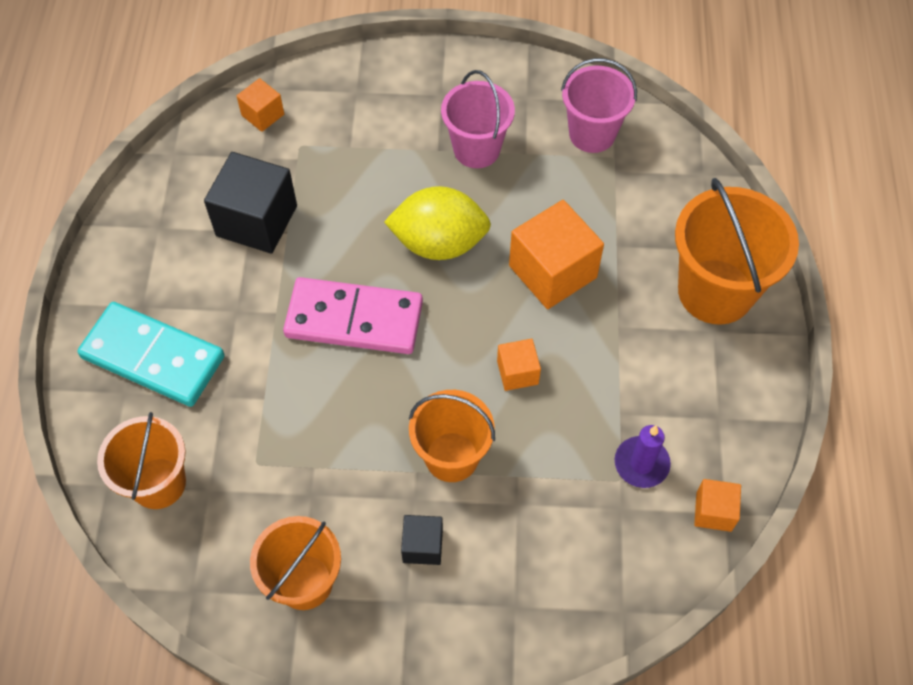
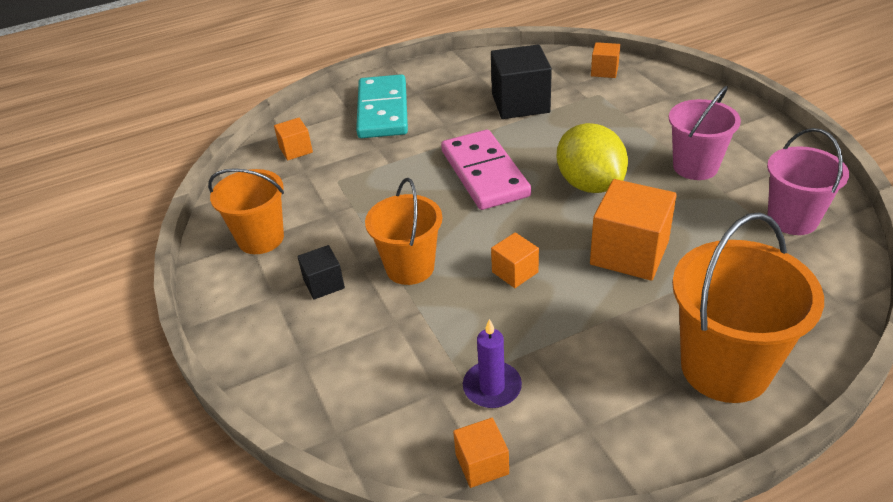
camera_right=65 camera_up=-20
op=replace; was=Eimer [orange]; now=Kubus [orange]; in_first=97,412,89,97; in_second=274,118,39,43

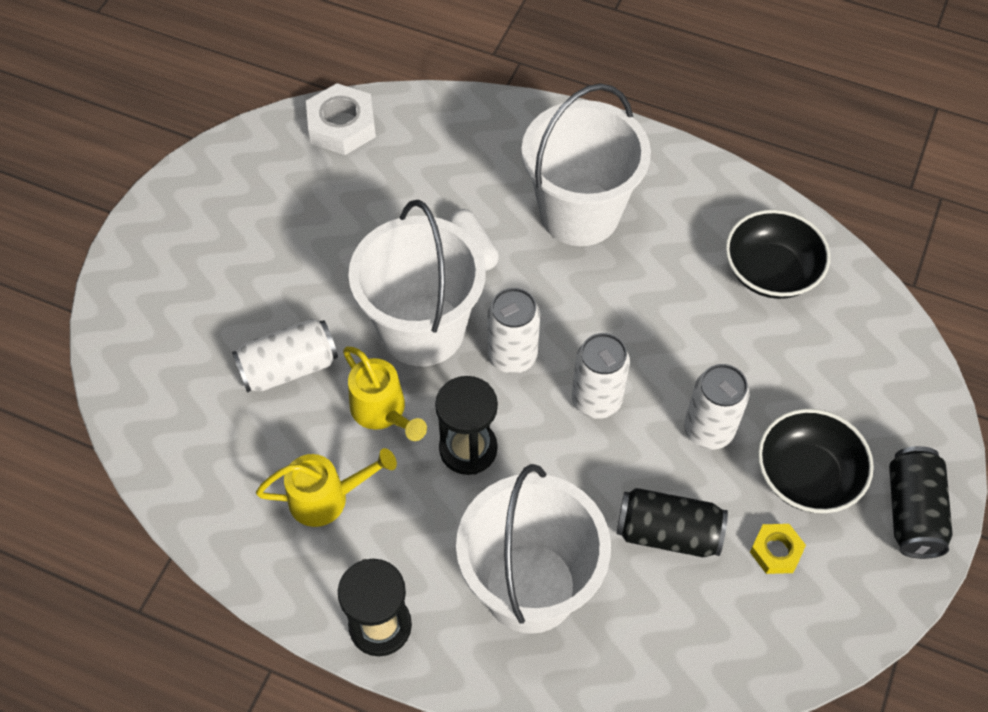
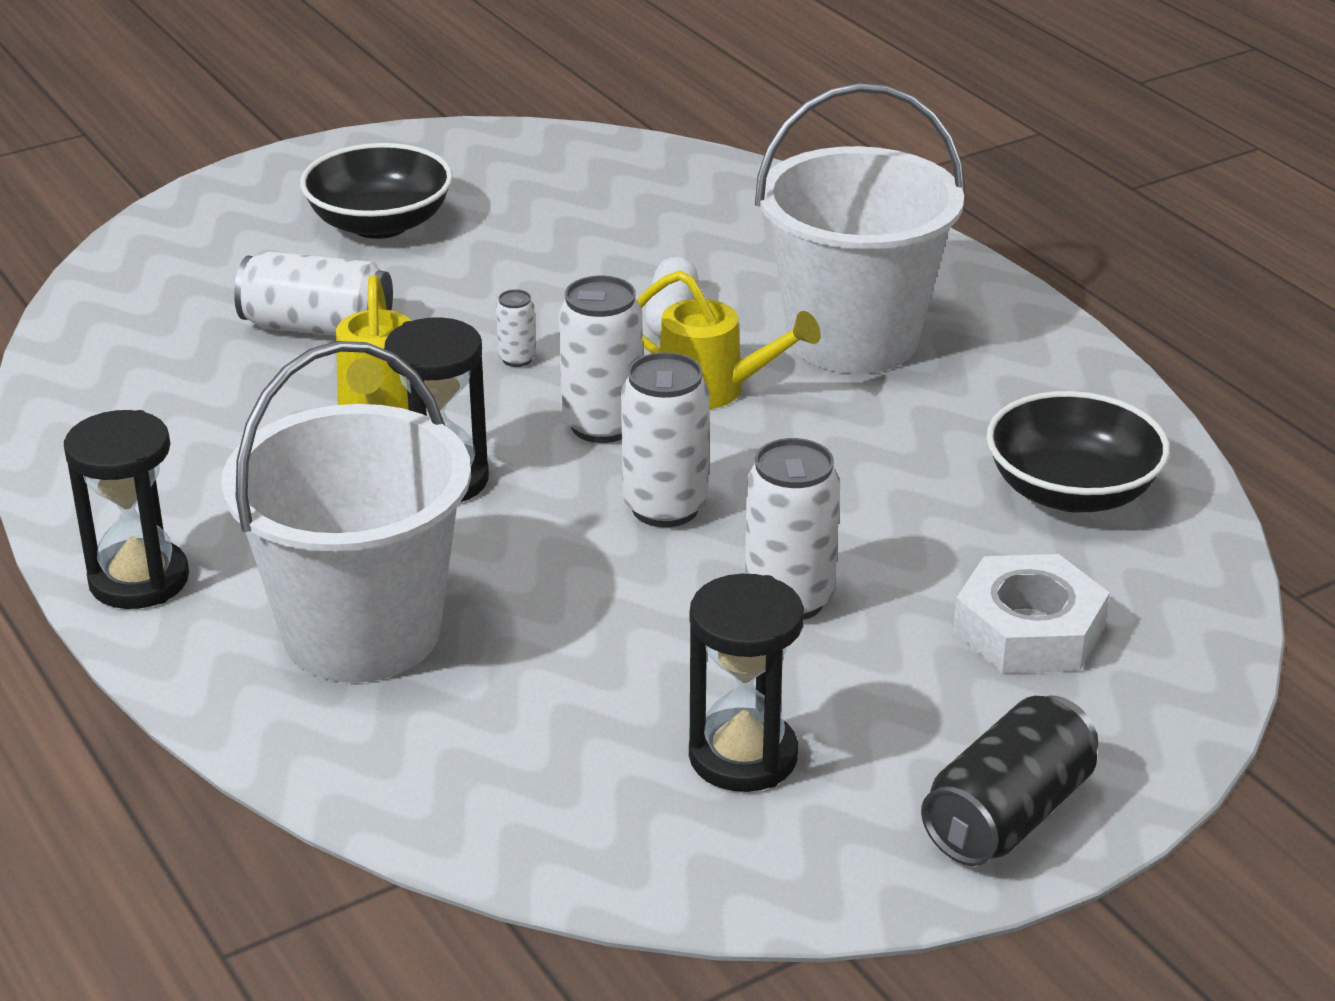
camera_right=35 camera_up=-25
op=move; was=Gießkanne [gelb]; in_first=256,448,141,79; in_second=637,270,184,139
op=move; was=Sechskantmutter [weiß]; in_first=306,83,70,72; in_second=953,554,157,120
op=replace; was=Eimer [weiß]; now=Dose [weiß]; in_first=348,200,138,166; in_second=496,289,40,78
op=delete; was=Dose [schwarz]; in_first=617,488,111,69
op=replace; was=Sechskantmutter [gelb]; now=Sanduhr [schwarz]; in_first=750,524,56,50; in_second=689,574,115,218
op=move; was=Schüssel [schwarz]; in_first=758,409,116,104; in_second=300,143,153,96

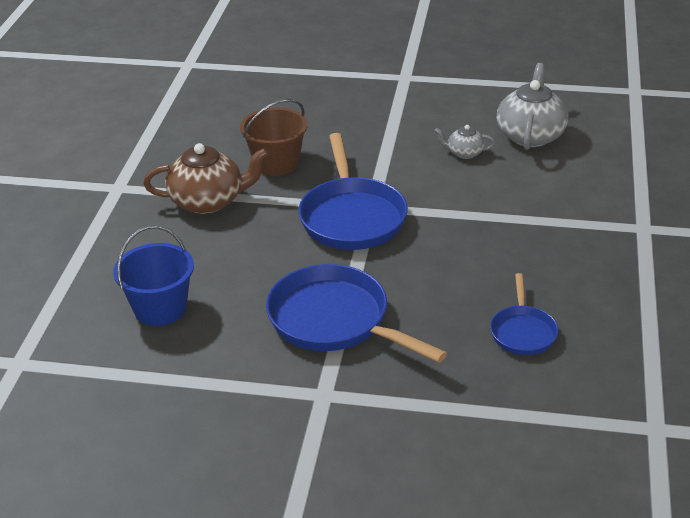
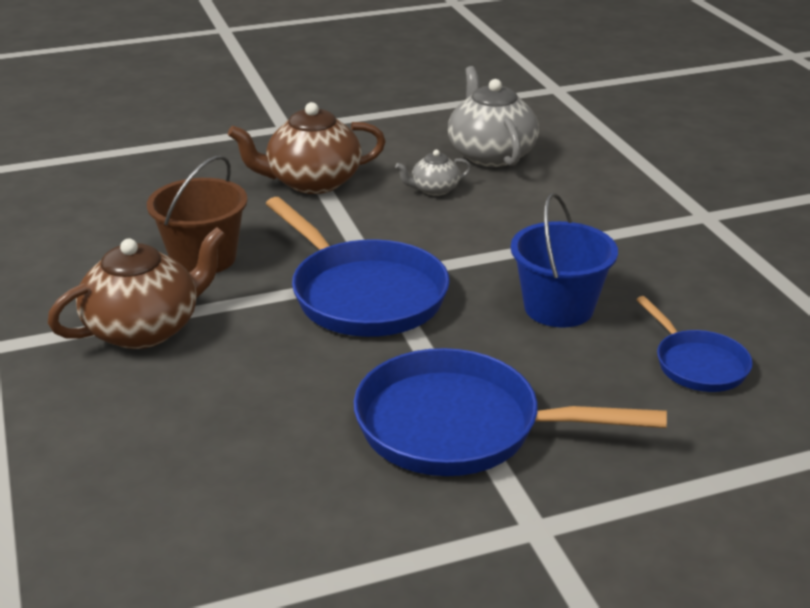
camera_right=-30 camera_up=-5
op=move; was=Eimer [blau]; in_first=113,226,81,100; in_second=511,193,107,134
op=insert; now=Teekanne [braun]; in_second=228,102,158,92

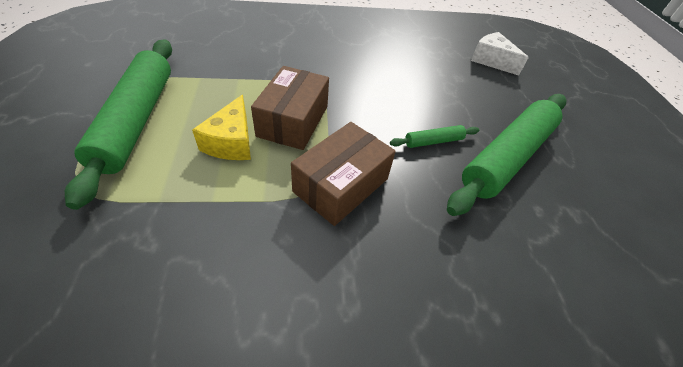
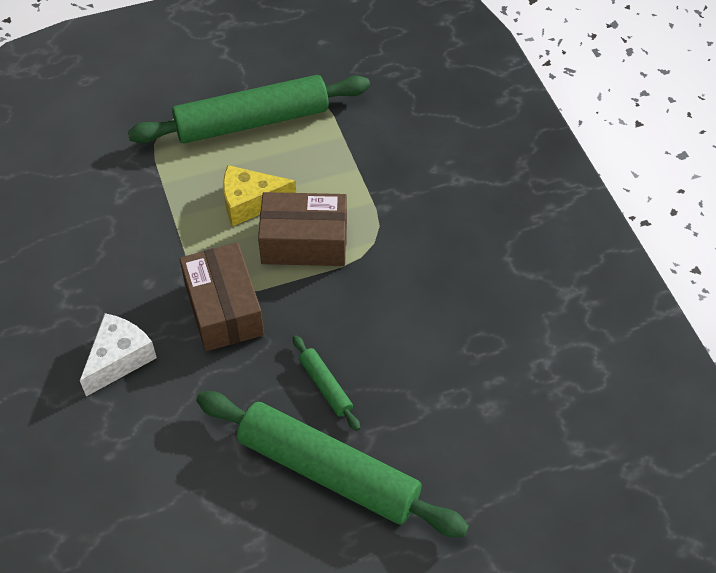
camera_right=80 camera_up=5
op=rotate; was=Schachtel [braun]; in_first=291,122,105,104; in_second=179,243,85,108; clockwise=45
op=move; was=Käse [weiß]; in_first=471,32,58,44; in_second=80,313,77,83

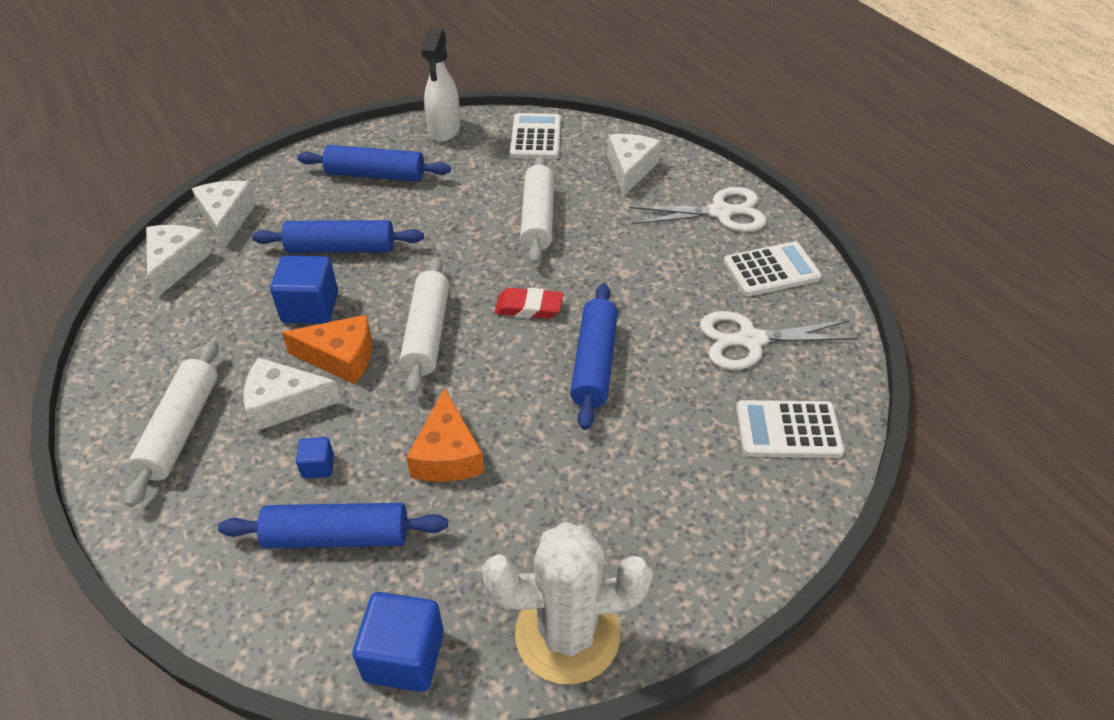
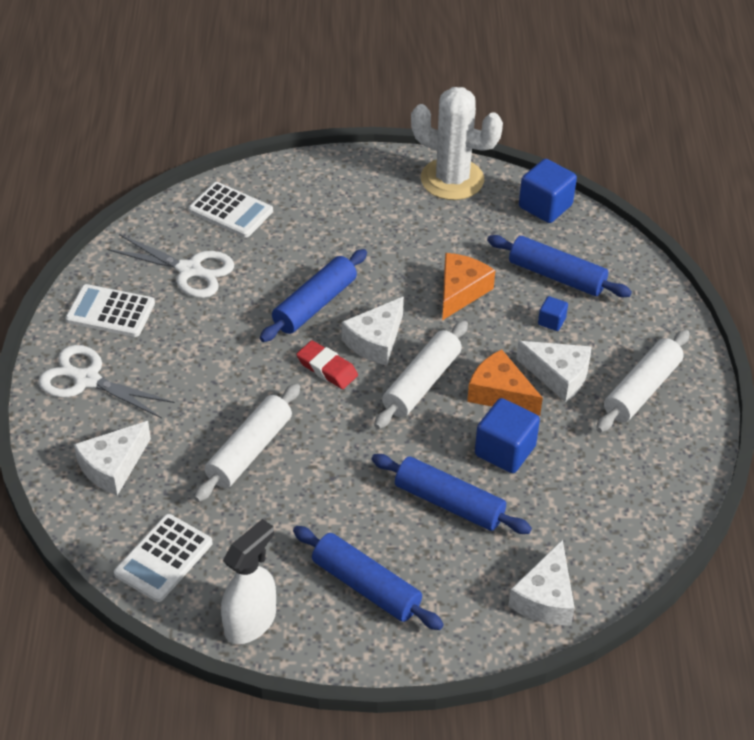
camera_right=-150 camera_up=0
op=move; was=Käse [weiß]; in_first=146,225,66,73; in_second=342,297,62,68

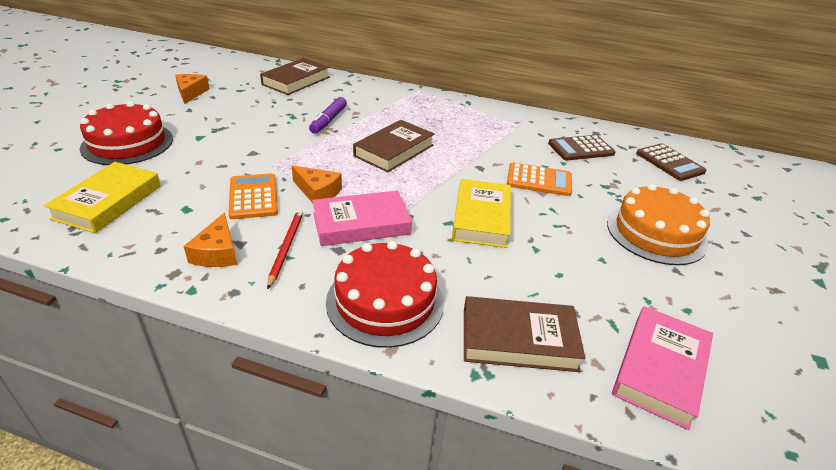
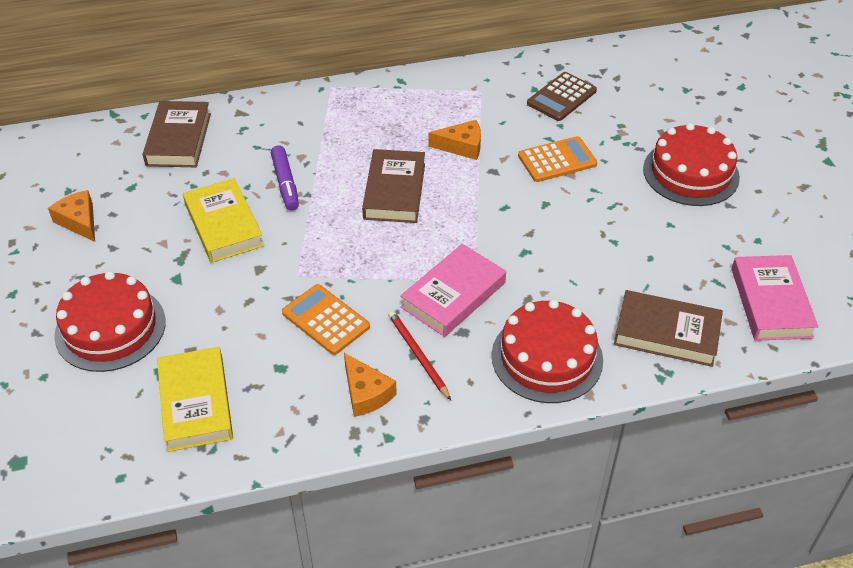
camera_right=-30 camera_up=10
op=move; was=Käse [orange]; in_first=292,165,50,38; in_second=429,120,52,40
op=move; was=Buch [gelb]; in_first=452,179,59,69; in_second=183,178,81,85
op=rotate; was=Buch [braun]; in_first=464,296,121,76; in_second=614,290,109,77; clockwise=45
op=recolor; was=Kuchen [orange]; now=Kuchen [rot]; in_first=607,184,103,81; in_second=643,123,97,83
op=delete; was=Taschenrechner [braun]; in_first=636,143,70,38

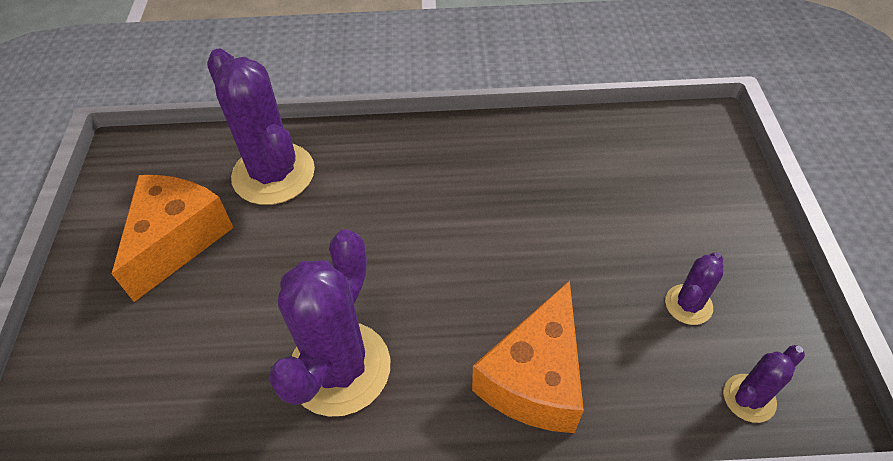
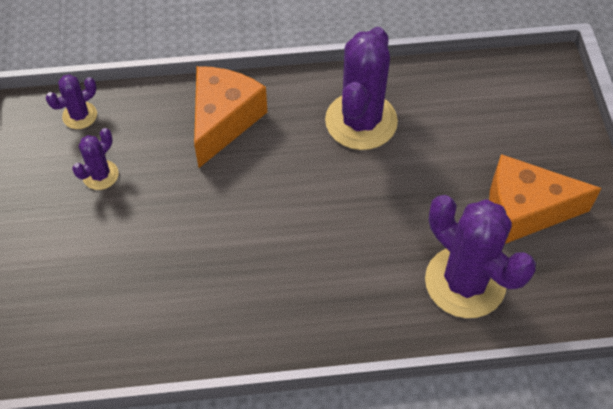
camera_right=175 camera_up=5
op=rotate; was=Käse [orange]; in_first=112,175,122,127; in_second=489,154,113,90; clockwise=75

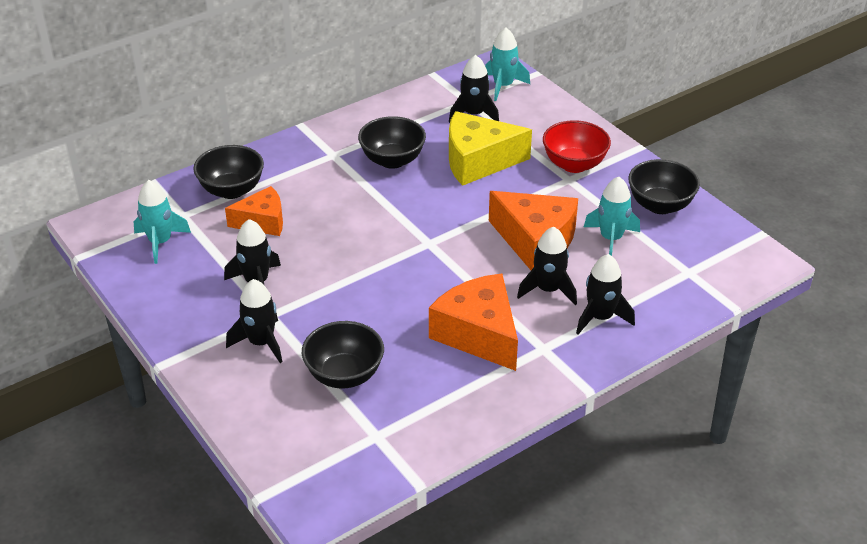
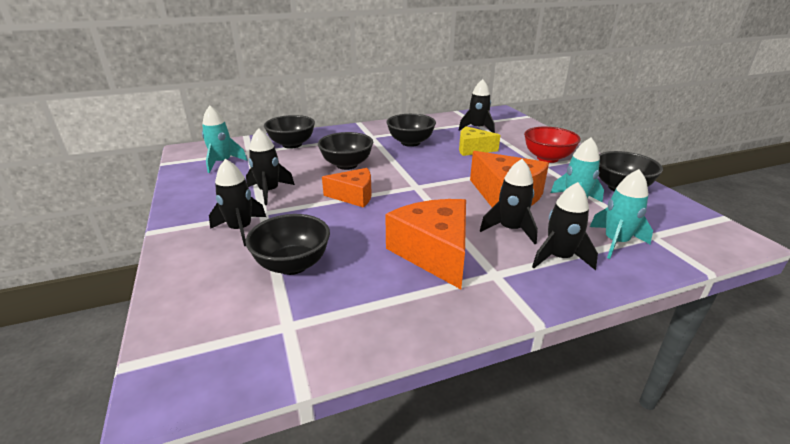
camera_right=15 camera_up=-10
op=move; was=Käse [orange]; in_first=225,186,58,50; in_second=322,168,50,40
op=resize; was=Käse [gelb]; in_first=449,111,83,75; in_second=459,126,41,30; ratio=0.63
op=move; was=Rakete [türkis]; in_first=485,28,45,73; in_second=590,169,63,90
op=insert; now=Schüssel [schwarz]; in_second=318,132,55,38

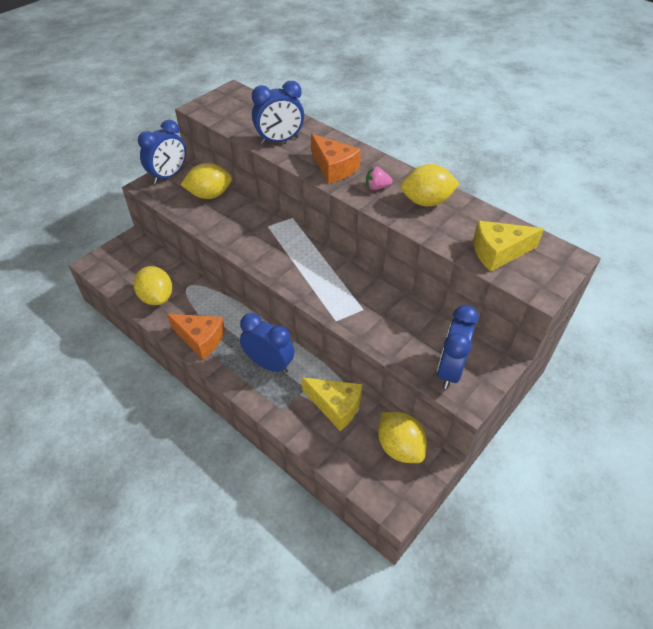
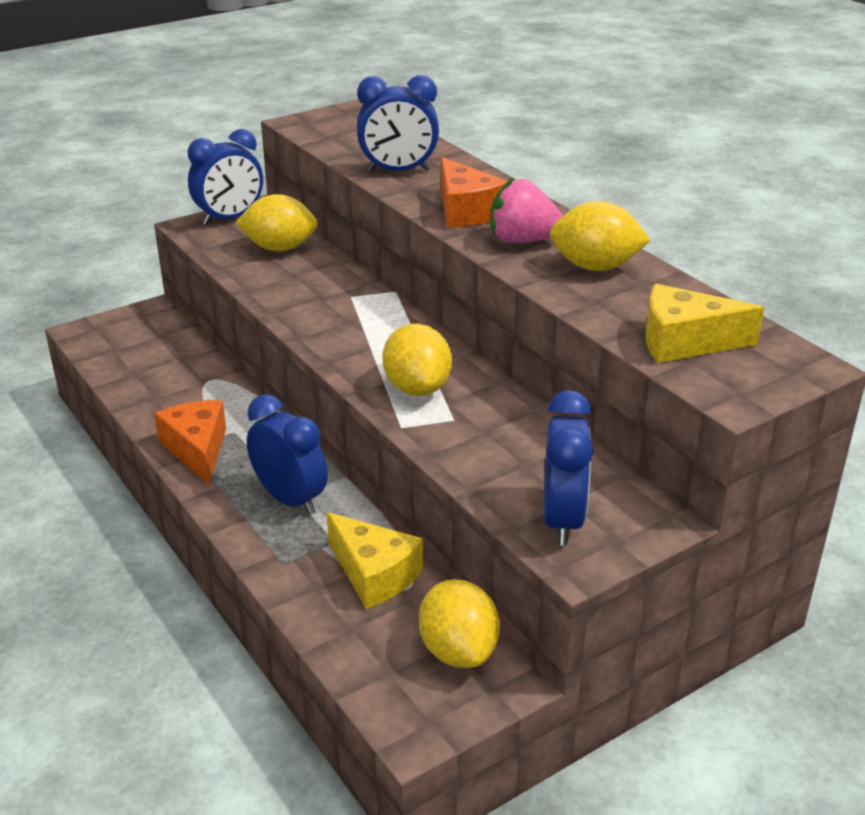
camera_right=15 camera_up=-15
op=move; was=Zitrone [gelb]; in_first=134,266,38,39; in_second=382,324,70,72
op=rotate; was=Käse [orange]; in_first=167,314,58,46; in_second=154,400,72,84; clockwise=-150
op=resize; was=Erdbeere [rosa]; in_first=366,166,26,24; in_second=491,177,72,66; ratio=1.7
op=rotate; was=Wecker [blau]; in_first=437,305,42,84; in_second=544,390,49,156; clockwise=150

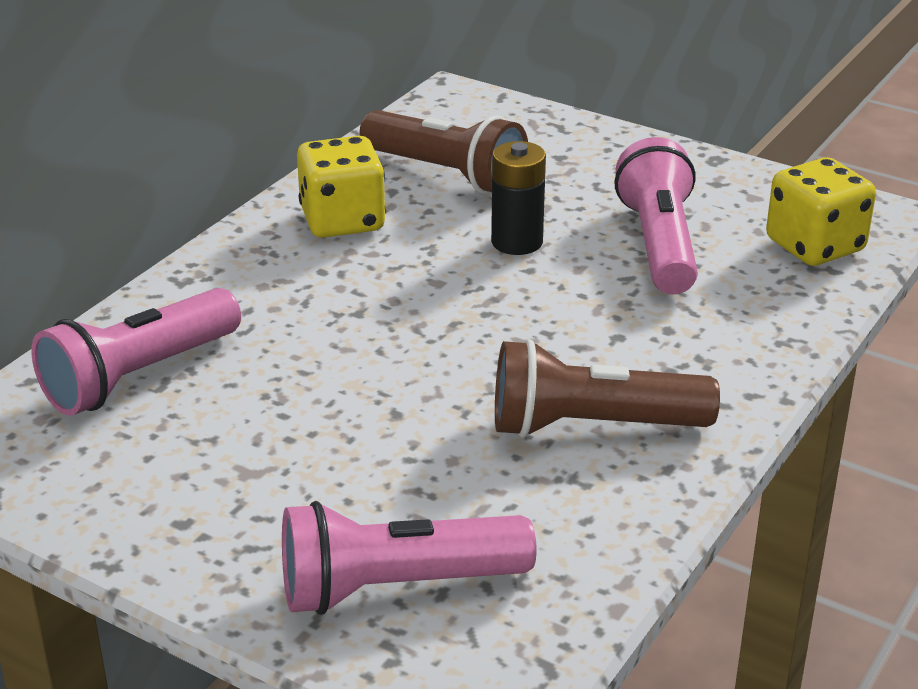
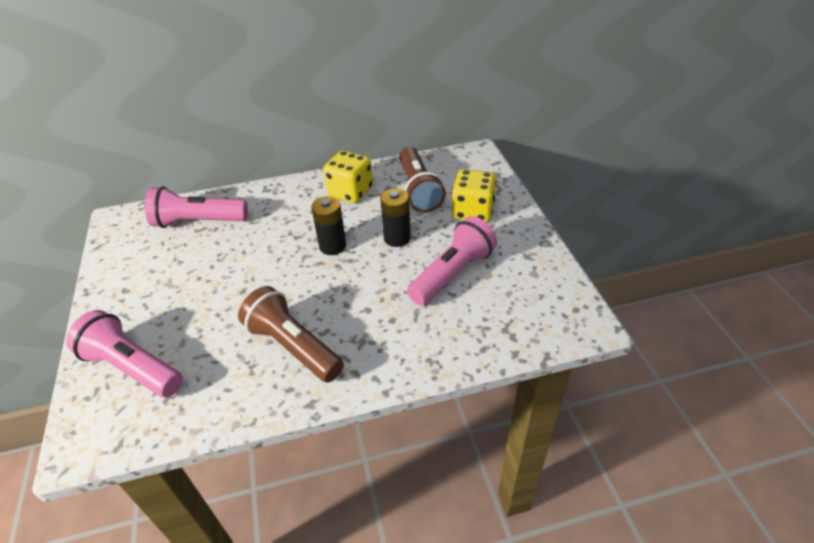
camera_right=45 camera_up=10
op=move; was=Spielwürfel [gelb]; in_first=766,157,110,109; in_second=452,169,45,53
op=insert; now=Batterie [schwarz]; in_second=311,196,35,59

